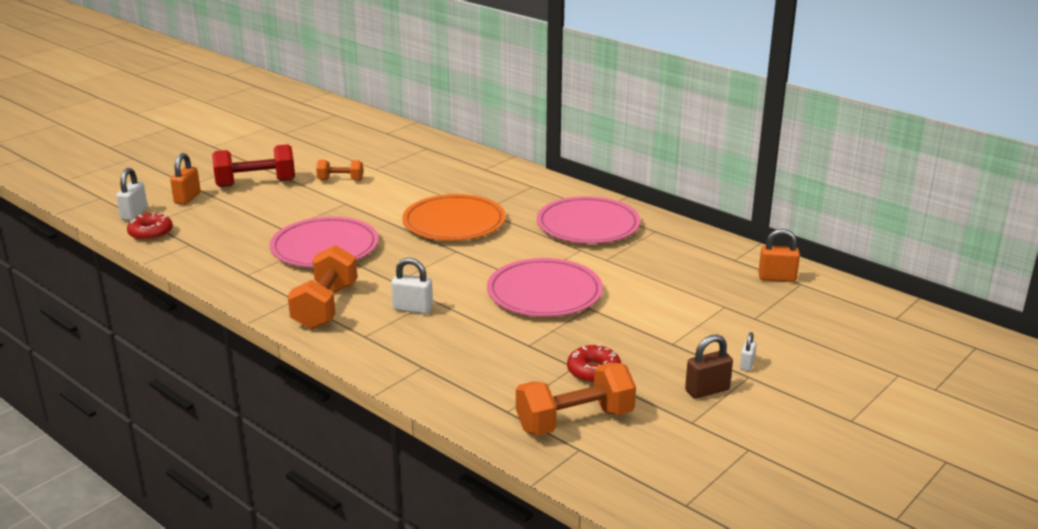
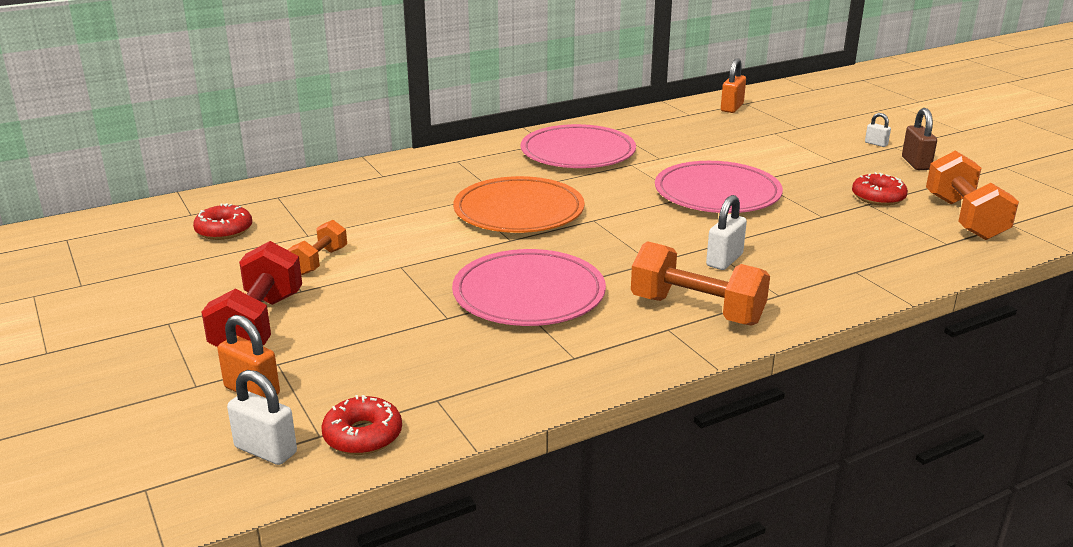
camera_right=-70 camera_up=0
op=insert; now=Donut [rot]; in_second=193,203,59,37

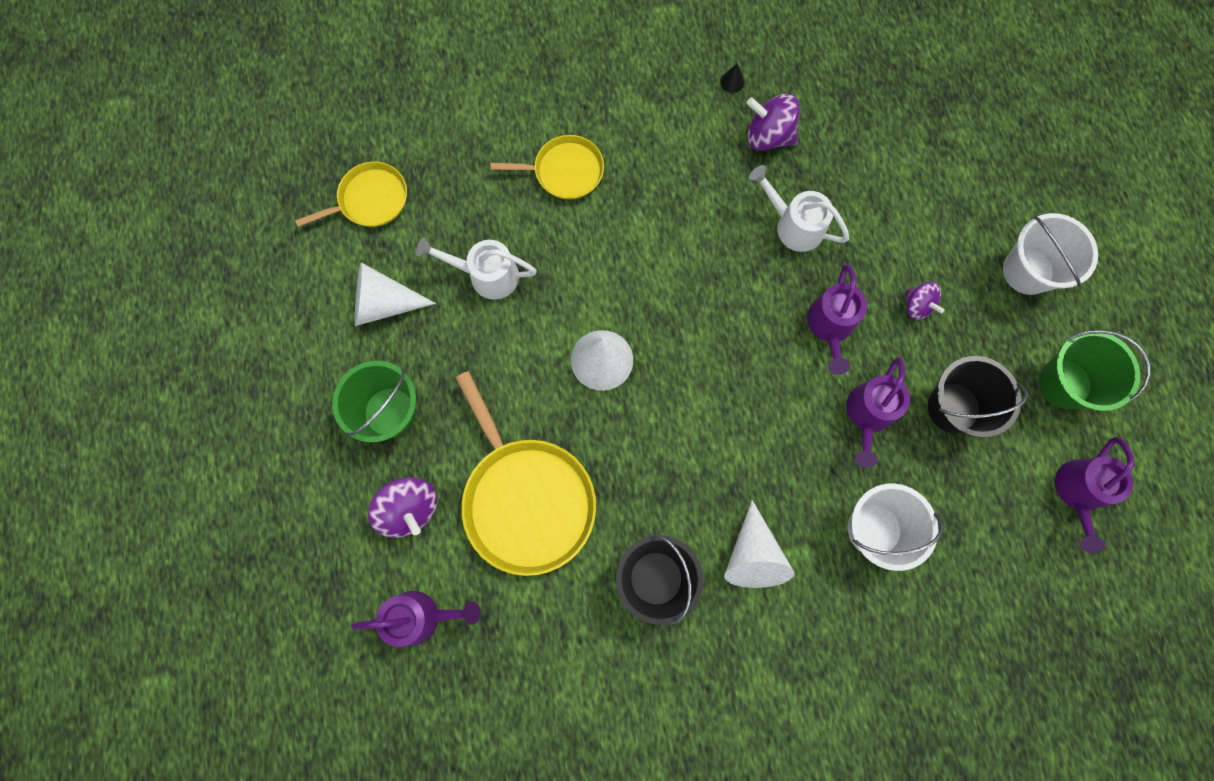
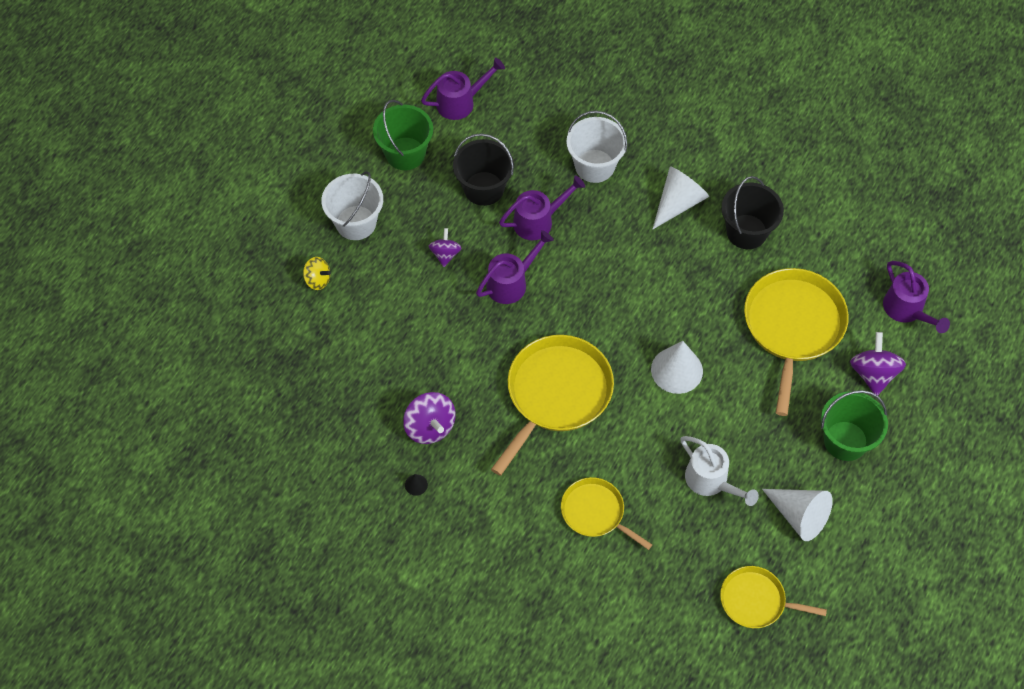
camera_right=-140 camera_up=-15
op=rotate; was=Gießkanne [lila]; in_first=351,591,129,56; in_second=883,261,67,72; clockwise=-150
op=delete; was=Gießkanne [weiß]; in_first=749,165,100,87
op=insert; now=Kreisel [gelb]; in_second=303,257,28,33
op=insert; now=Pfanne [gelb]; in_second=491,335,123,141

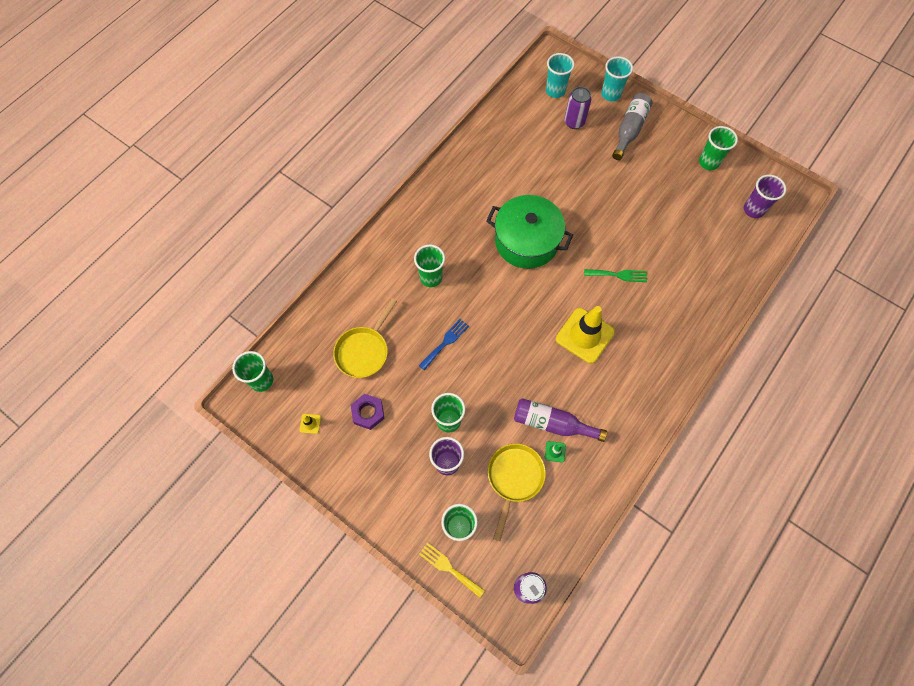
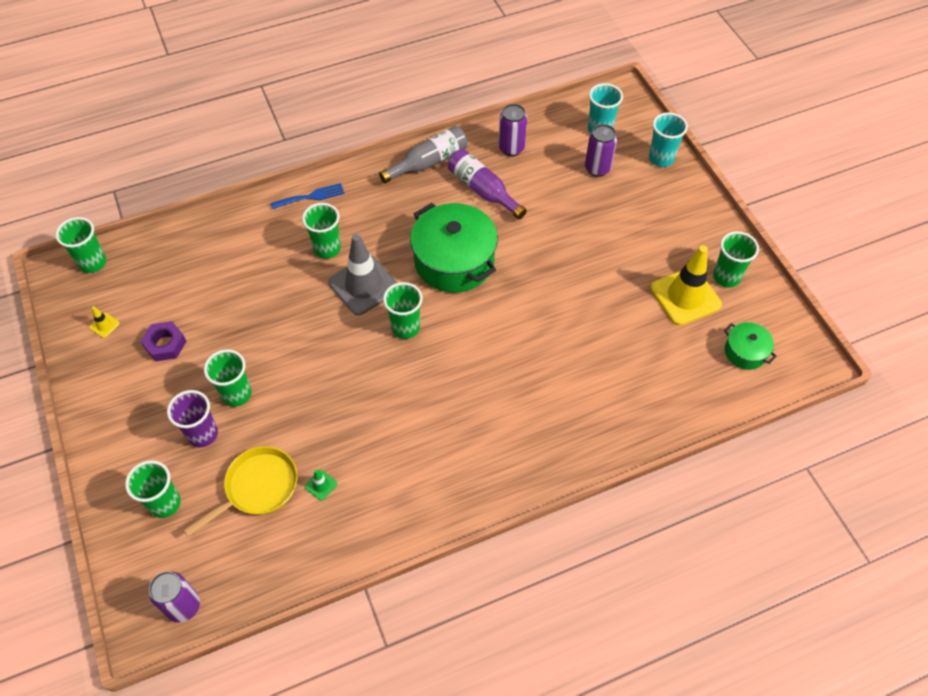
camera_right=30 camera_up=-10
op=delete; was=Pfanne [gelb]; in_first=333,298,64,80
op=move; was=Gabel [blau]; in_first=419,319,50,51; in_second=271,183,74,26
op=delete; was=Gabel [gelb]; in_first=419,543,66,55
op=move; was=Flasche [lila]; in_first=514,398,93,44; in_second=448,149,79,70
op=move; was=Leitkegel [gelb]; in_first=556,306,59,58; in_second=651,245,71,81
op=delete; was=Gabel [grün]; in_first=584,269,63,13
op=move; was=Flasche [grau]; in_first=612,93,41,67; in_second=379,126,89,57
op=replace; was=Becher [lila]; now=Kochtopf [grün]; in_first=744,175,42,43; in_second=724,322,53,48
op=insert; now=Leitkegel [grau]; in_second=329,234,69,81
op=insert; now=Becher [grün]; in_second=383,282,40,57
op=insert; now=Dose [lila]; in_second=499,104,28,52

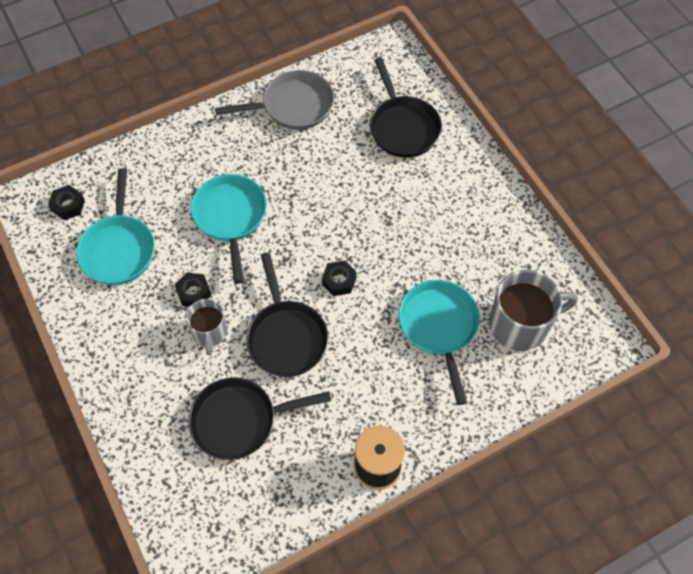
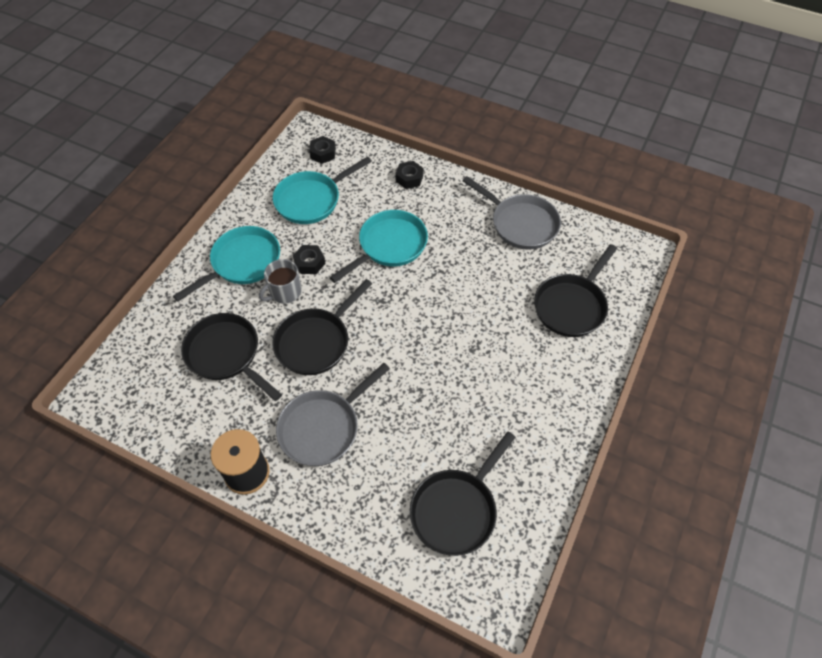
camera_right=55 camera_up=-5
op=move; was=Sechskantmutter [schwarz]; in_first=322,260,35,36; in_second=396,161,27,28
op=move; was=Pfanne [türkis]; in_first=399,280,81,125; in_second=173,226,107,76
op=replace; was=Tasse [grau]; now=Pfanne [schwarz]; in_first=489,270,89,81; in_second=410,432,106,124
op=insert; now=Pfanne [grau]; in_second=276,363,114,103

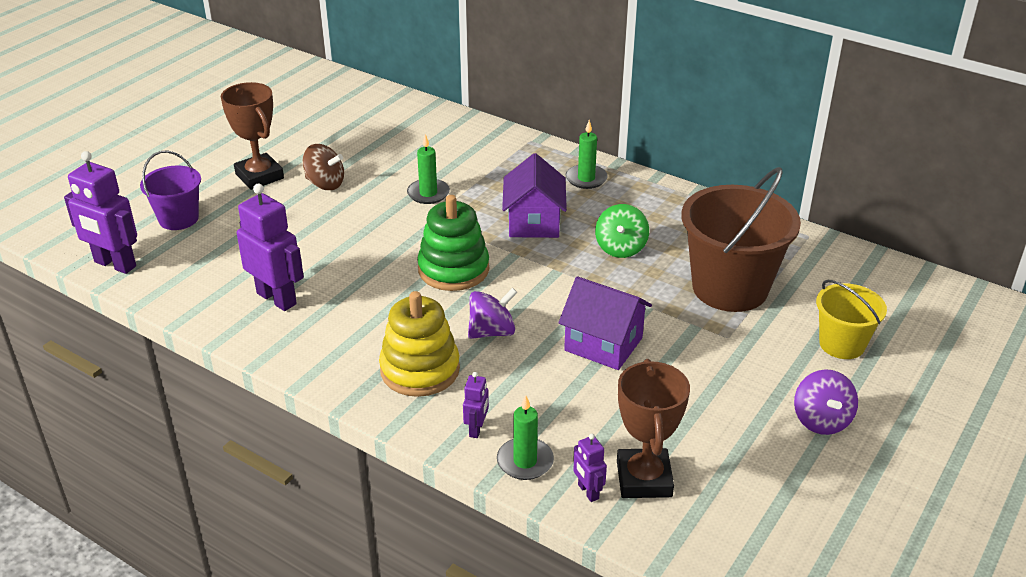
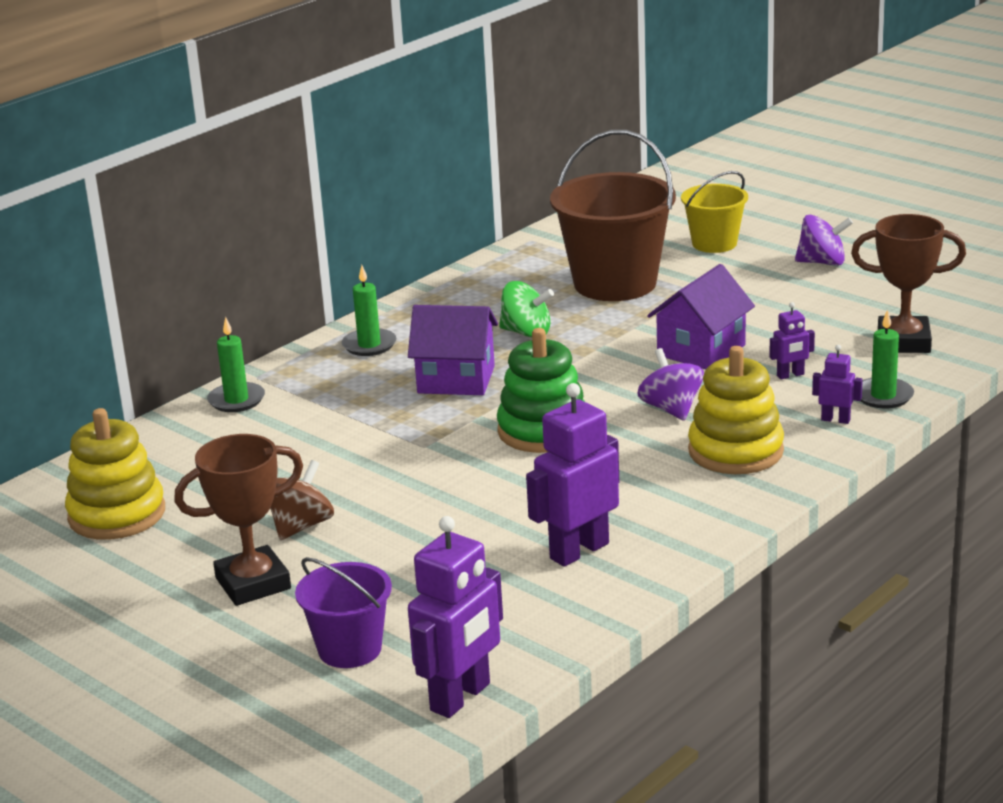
camera_right=-80 camera_up=-10
op=move; was=Kerze [grün]; in_first=407,134,43,70; in_second=207,317,58,95
op=move; was=Roboter [lila]; in_first=573,434,34,68; in_second=769,302,46,78
op=insert; now=Stapelspielzeug [gelb]; in_second=65,408,100,132

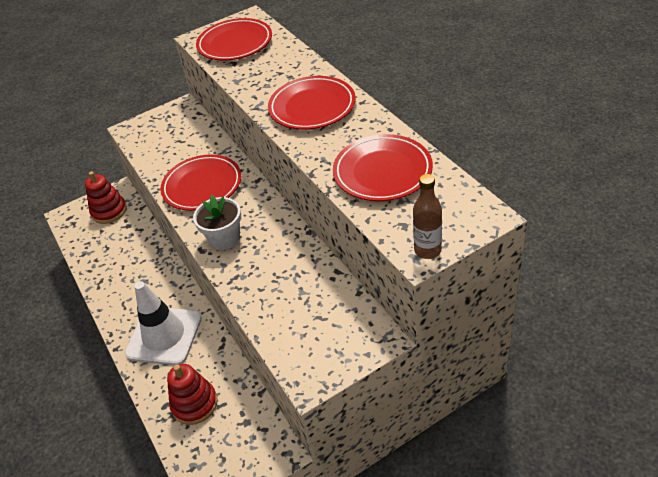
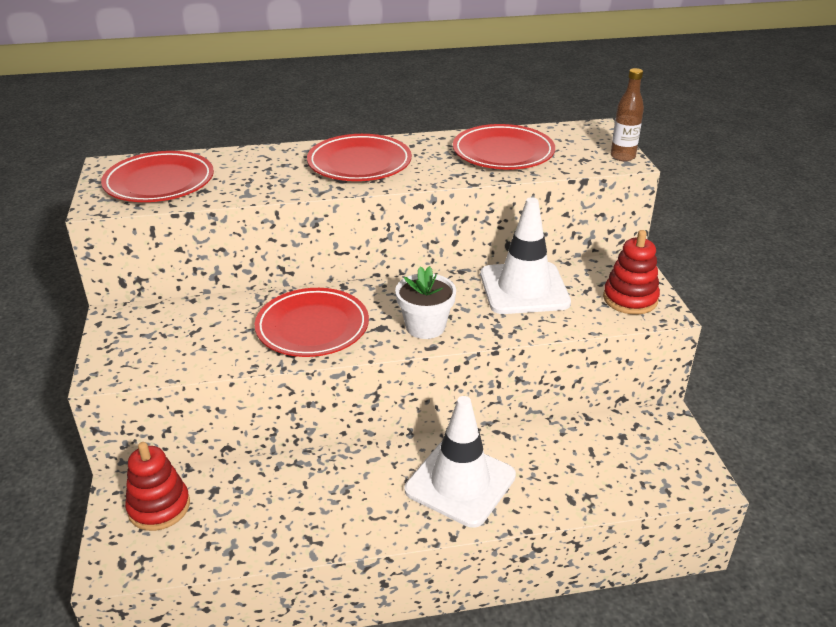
camera_right=-75 camera_up=-10
op=move; was=Stapelspielzeug [rot]; in_first=167,364,50,61; in_second=603,230,57,84
op=insert; now=Leitkegel [weiß]; in_second=480,197,91,117

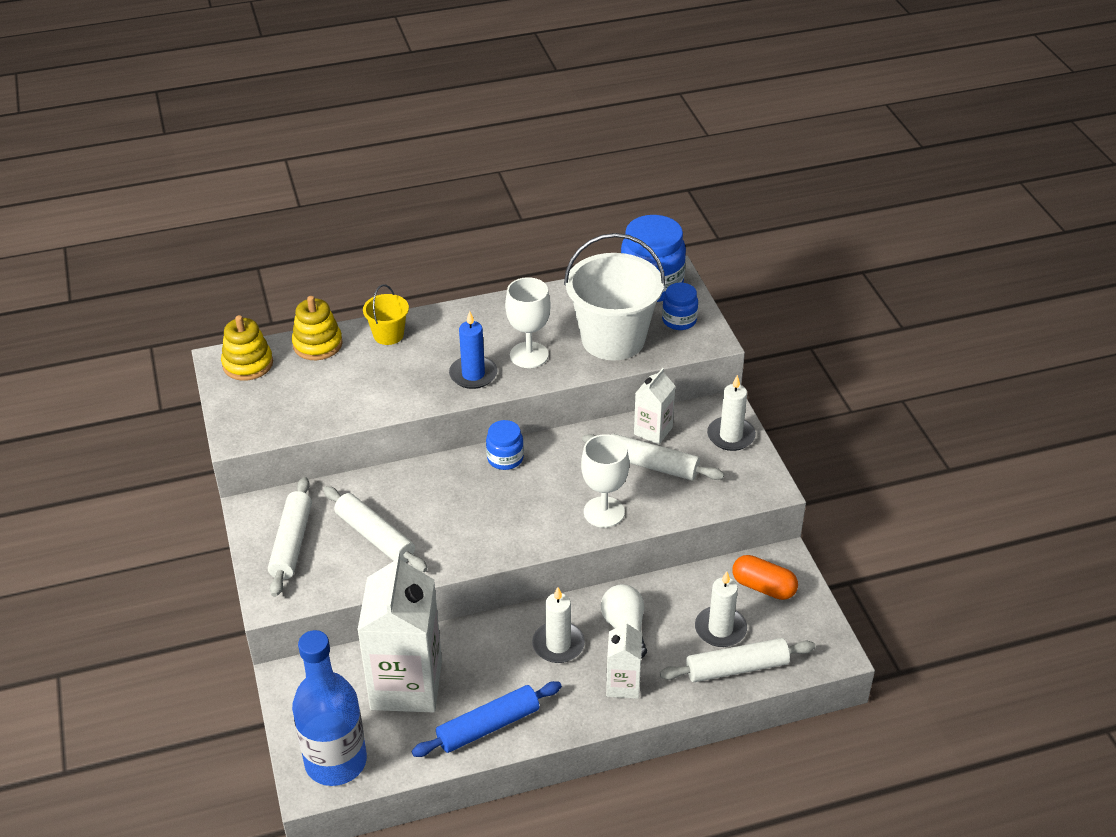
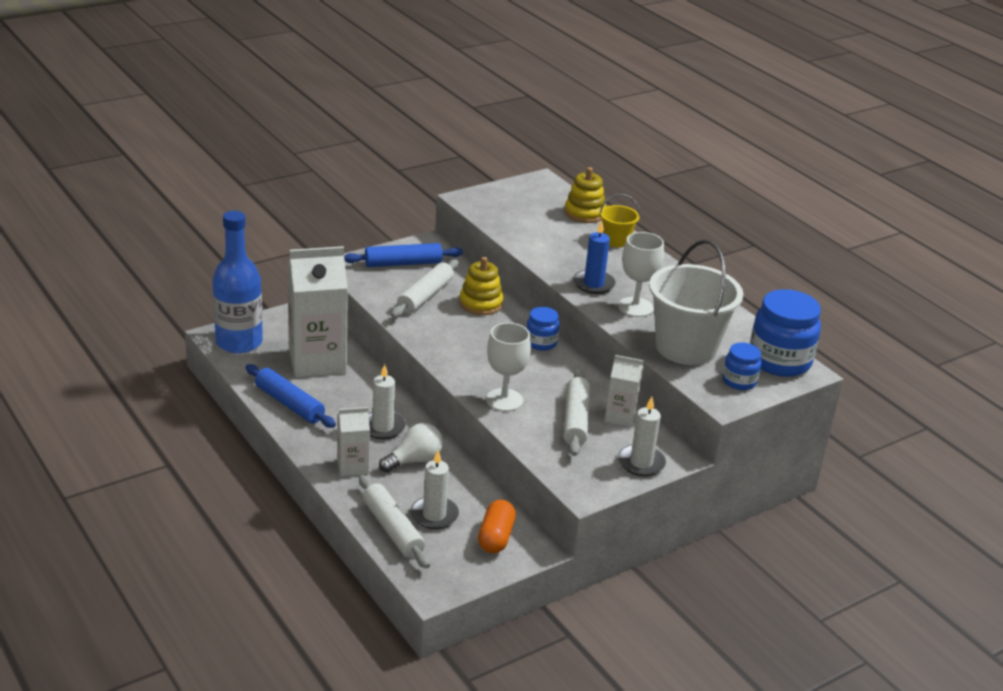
camera_right=70 camera_up=-10
op=move; was=Stapelspielzeug [gelb]; in_first=221,315,52,66; in_second=459,257,44,58
op=recolor; was=Nudelholz [weiß]; now=Nudelholz [blau]; in_first=268,477,44,120; in_second=344,243,119,24

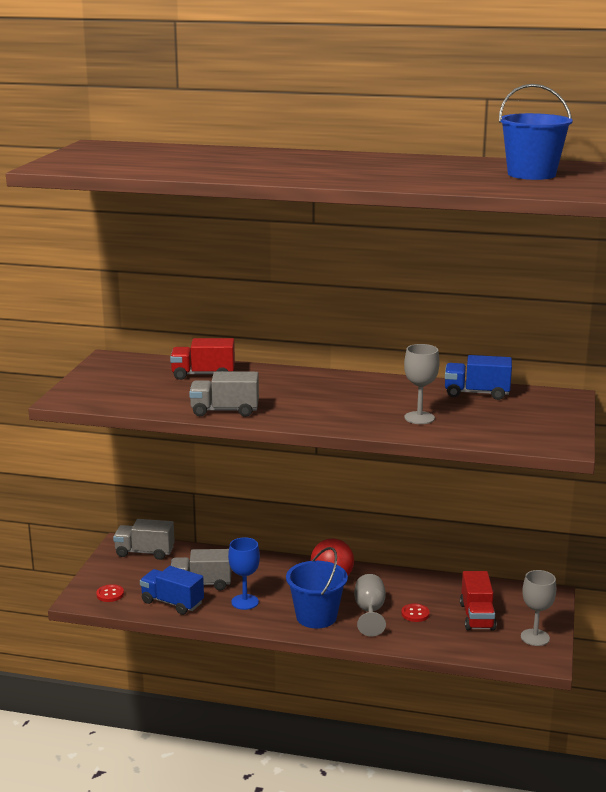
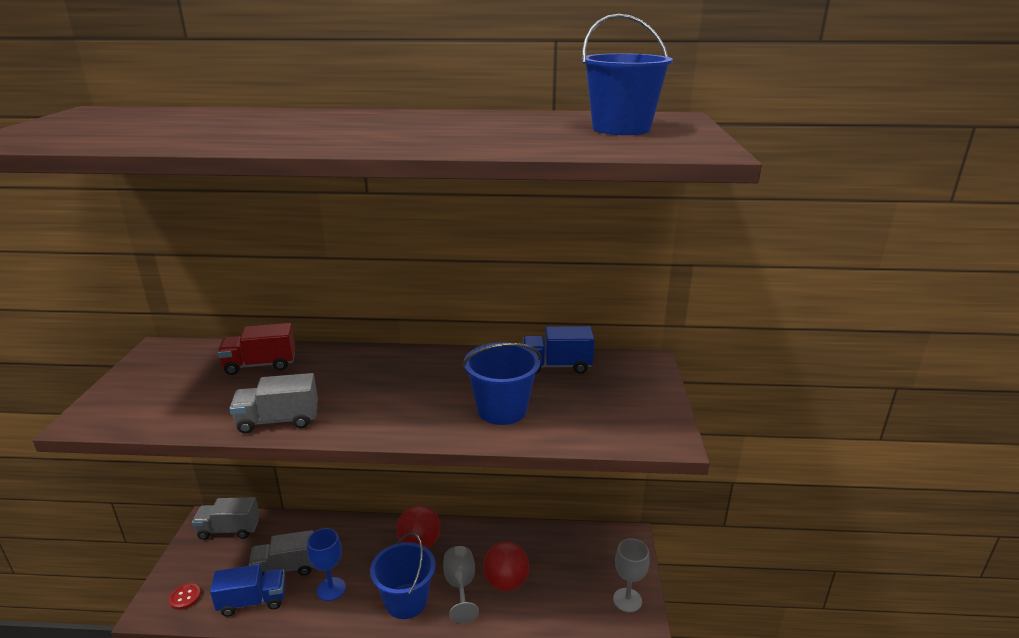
camera_right=-10 camera_up=5
op=rotate; was=Lastwagen [blau]; in_first=140,566,64,49; in_second=210,565,76,52; clockwise=150
op=replace; was=Knopf [rot]; now=Ball [rot]; in_first=401,603,29,19; in_second=483,542,46,49
op=replace; was=Kelch [grau]; now=Eimer [blau]; in_first=404,344,36,80; in_second=462,342,79,83
op=delete; was=Lastwagen [rot]; in_first=460,571,36,60

